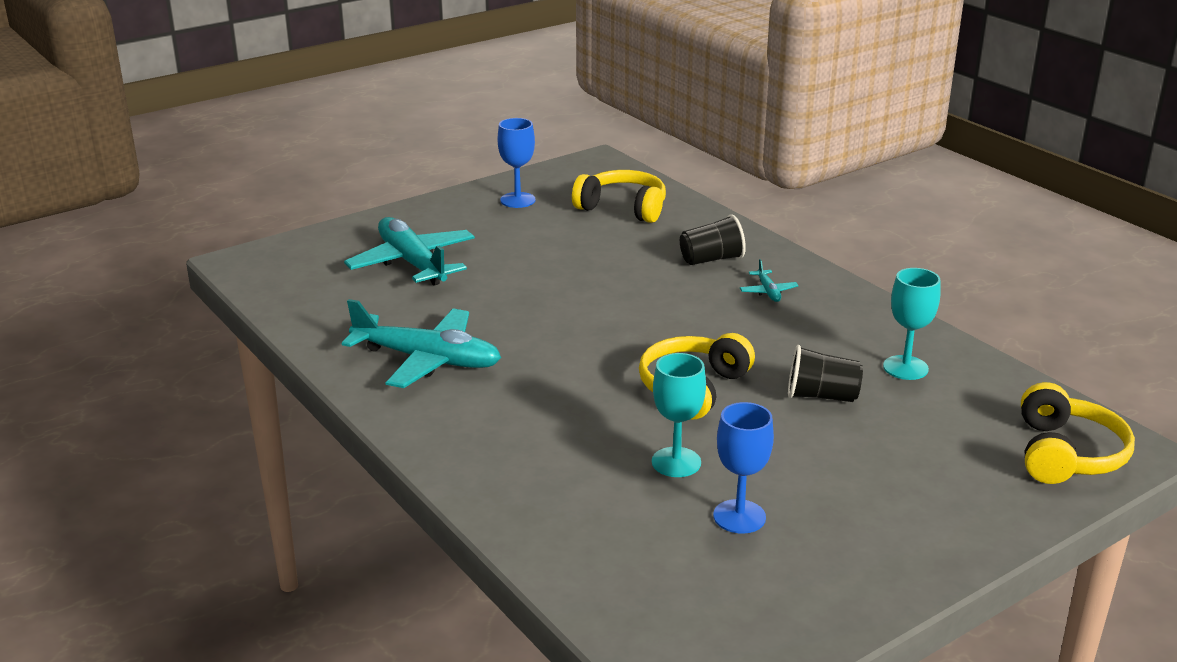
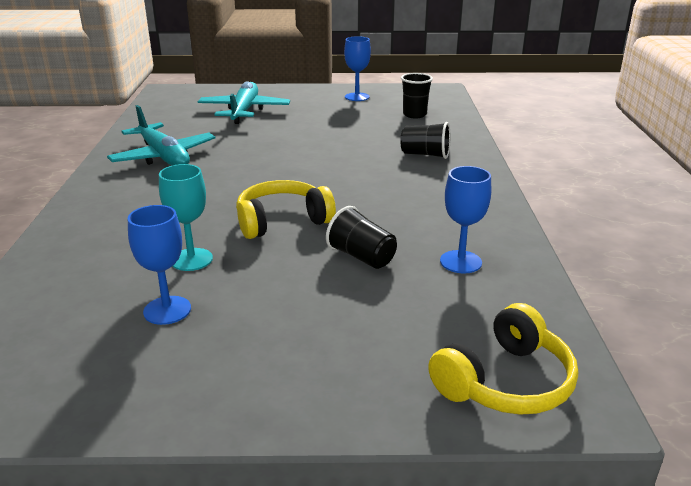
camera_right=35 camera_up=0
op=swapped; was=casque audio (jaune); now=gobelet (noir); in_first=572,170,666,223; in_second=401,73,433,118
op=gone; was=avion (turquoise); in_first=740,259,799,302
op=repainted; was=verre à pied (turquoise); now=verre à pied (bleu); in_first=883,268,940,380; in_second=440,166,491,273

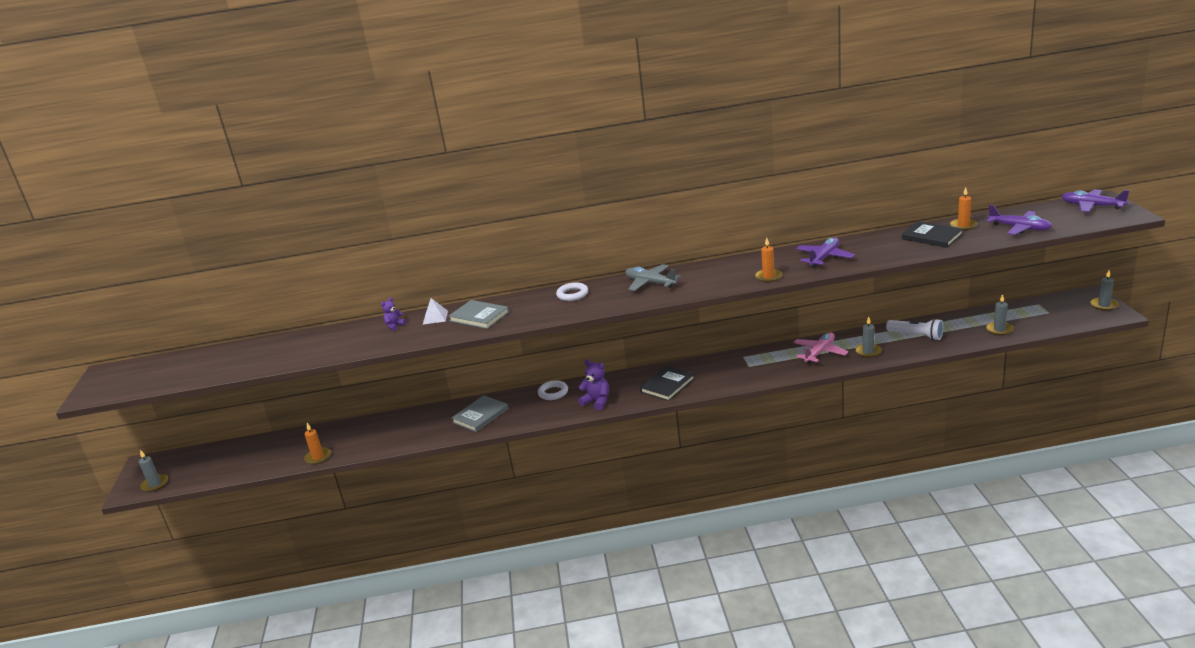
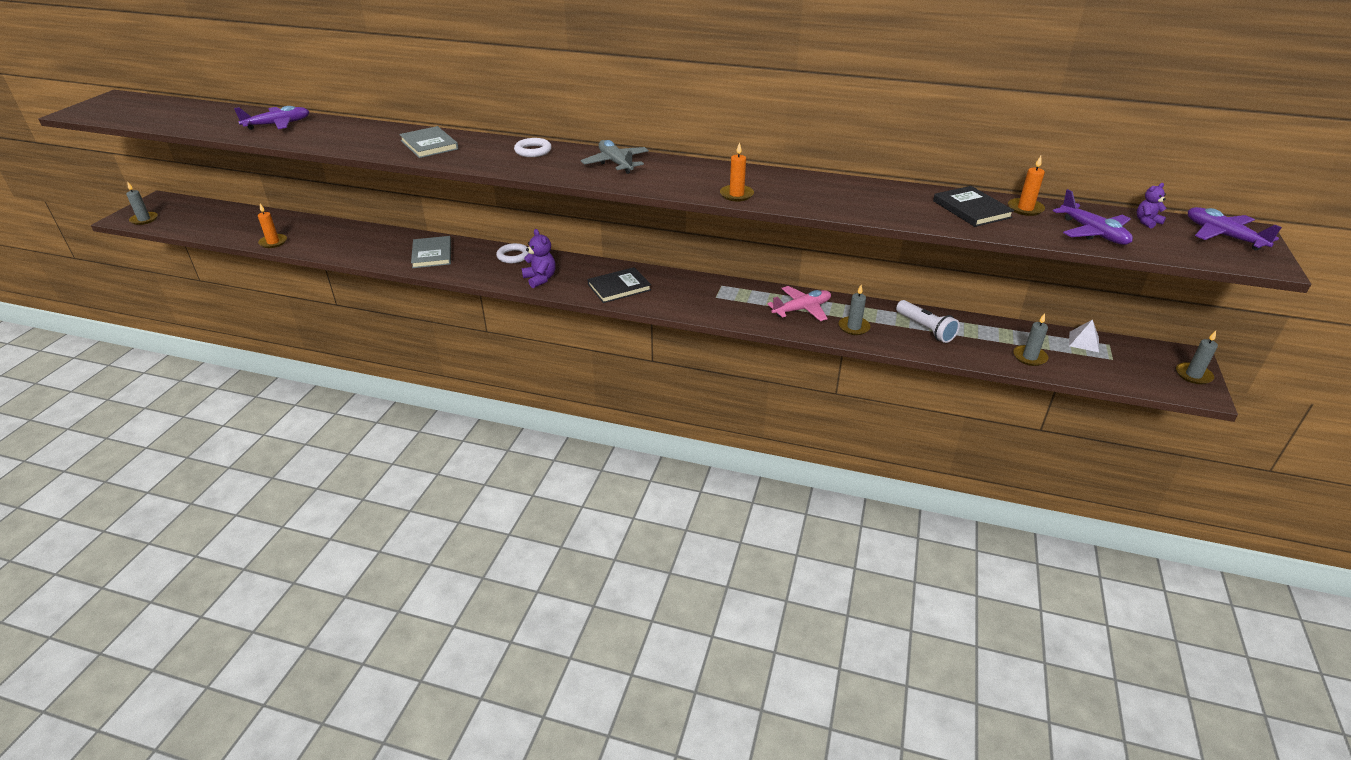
camera_right=20 camera_up=10
op=shifted; was=avion (violet); in_first=796,237,855,268; in_second=234,106,310,130
op=shifted; was=ours en peluche (violet); in_first=381,297,406,331; in_second=1137,183,1166,229
op=shifted; was=pyramide (blanc); in_first=423,298,448,324; in_second=1069,319,1099,352
op=rotated; was=livre (gris); in_first=452,395,509,432; in_second=411,236,451,268; clockwise=-75

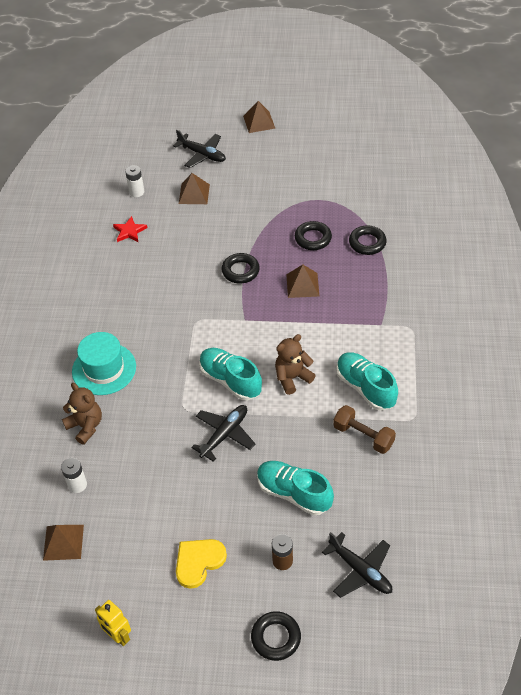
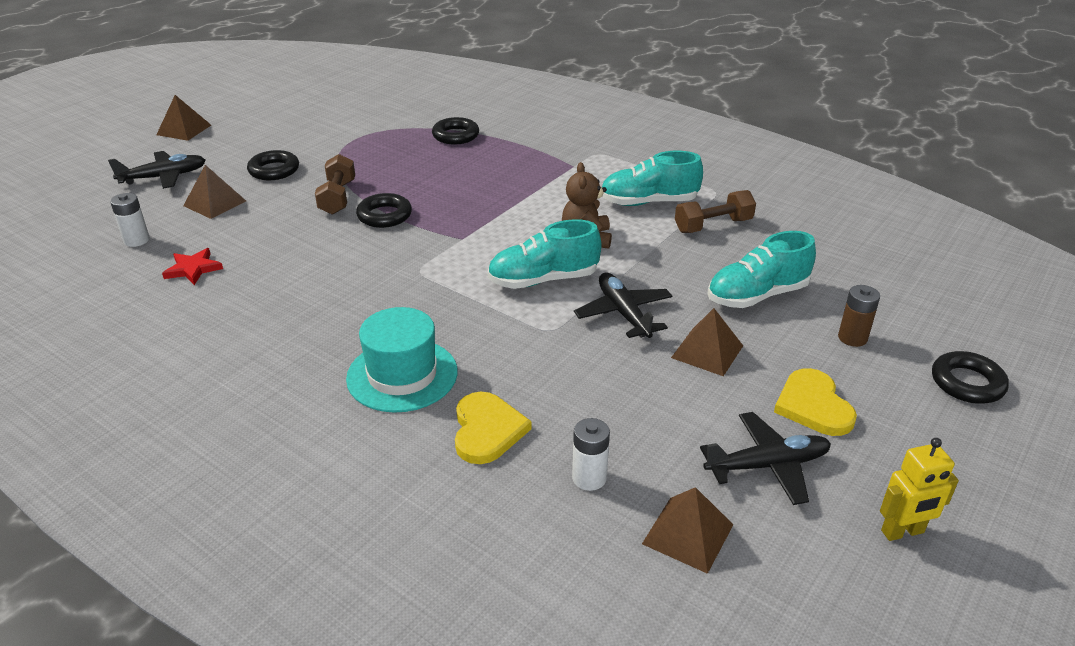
camera_right=-60 camera_up=-15
op=shifted; was=anneau (noir); in_first=295,221,332,250; in_second=247,150,299,180
op=shifted; was=pyramide (marron); in_first=286,265,319,298; in_second=671,308,743,376
op=swapped; was=ours en peluche (marron); now=cœur (jaune); in_first=62,383,102,445; in_second=455,392,532,464
op=shifted; was=avion (noir); in_first=322,532,392,598; in_second=700,412,831,505
op=new; now=haltère (marron); in_second=315,154,355,215

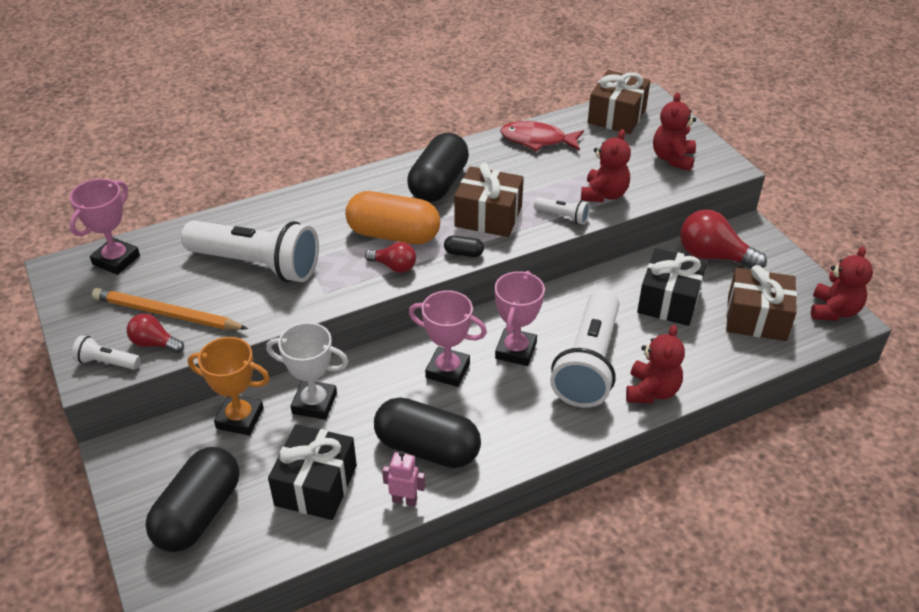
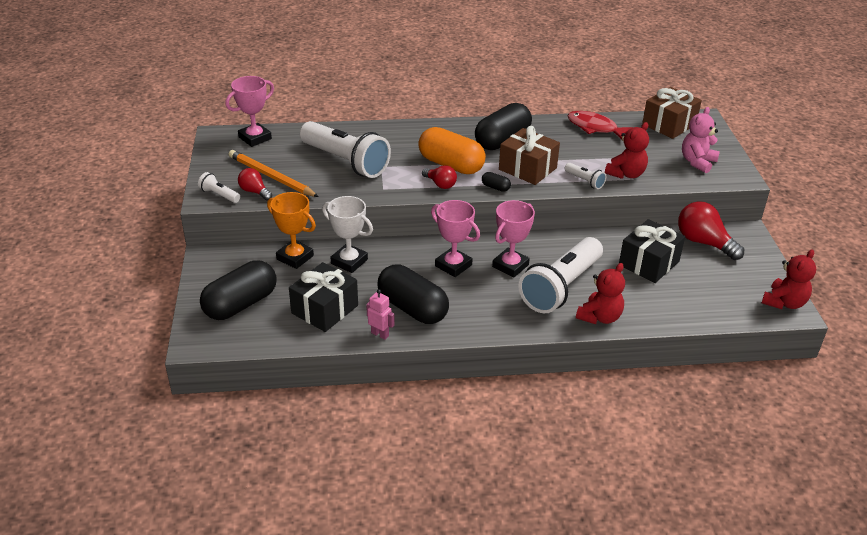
camera_right=20 camera_up=-5
op=repainted; was=ours en peluche (rouge); now=ours en peluche (rose); in_first=653,92,696,171; in_second=682,107,720,173
op=gone; was=cadeau (marron); in_first=726,265,797,341

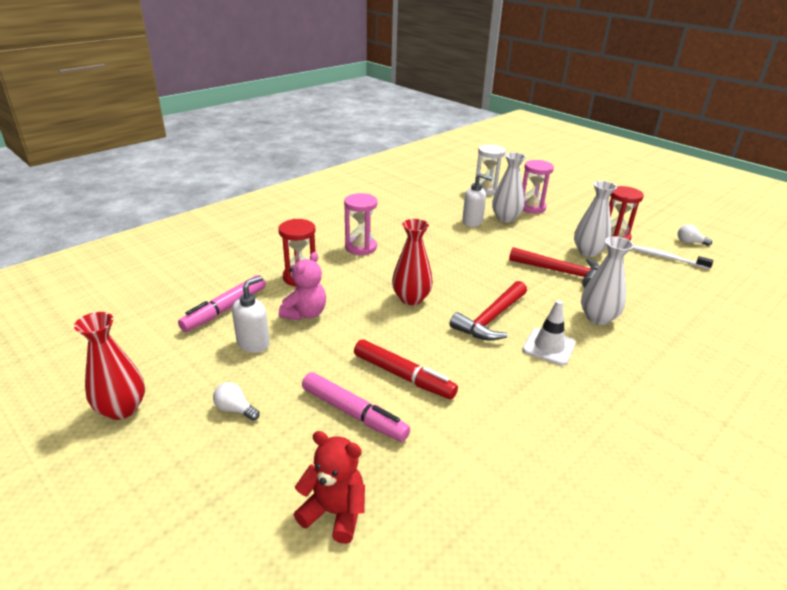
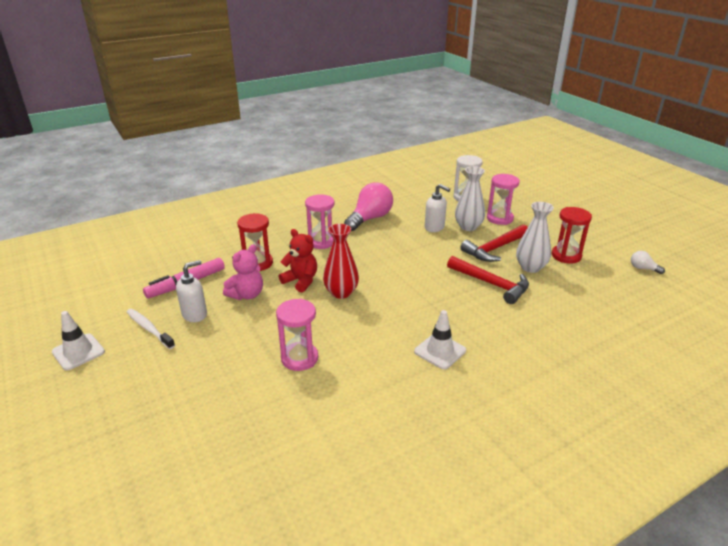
camera_right=15 camera_up=0
op=gone; was=vase (blanc); in_first=581,236,634,325
op=shifted; was=brosse à dents (blanc); in_first=632,245,713,270; in_second=127,309,175,349
op=shifted; was=marteau (rouge); in_first=449,281,527,341; in_second=460,225,528,262
op=swapped; was=vase (rouge); now=cône de chantier (blanc); in_first=74,312,145,420; in_second=52,311,105,370
op=swapped; was=feutre (rouge); now=sablier (rose); in_first=354,339,458,399; in_second=276,299,318,371
op=gone; was=feutre (rose); in_first=302,372,410,442
op=gone; was=ampoule (blanc); in_first=213,382,260,421
op=shifted; was=ours en peluche (rouge); in_first=294,431,365,544; in_second=279,229,317,292
op=new; now=ampoule (rose); in_second=344,182,393,231

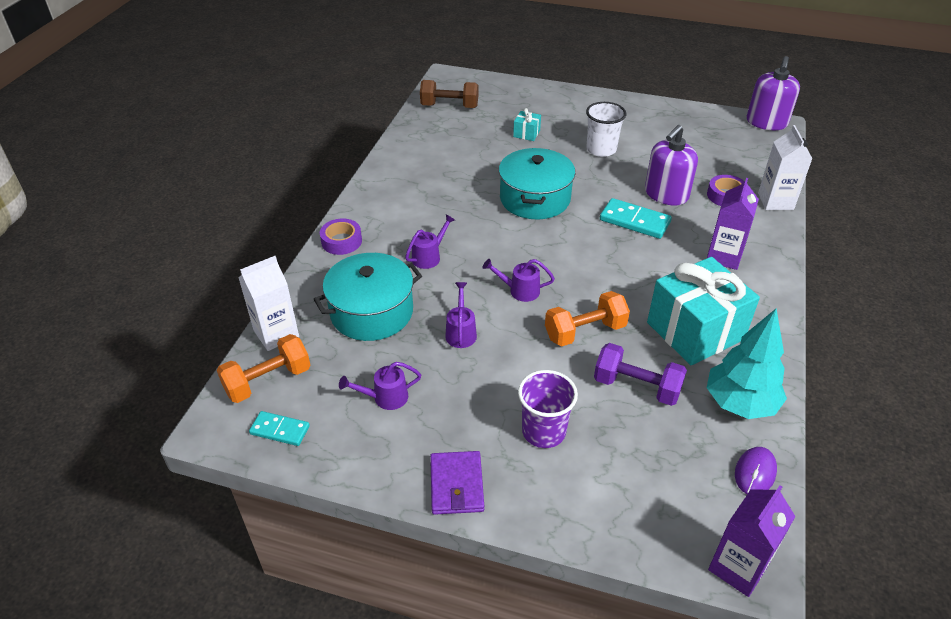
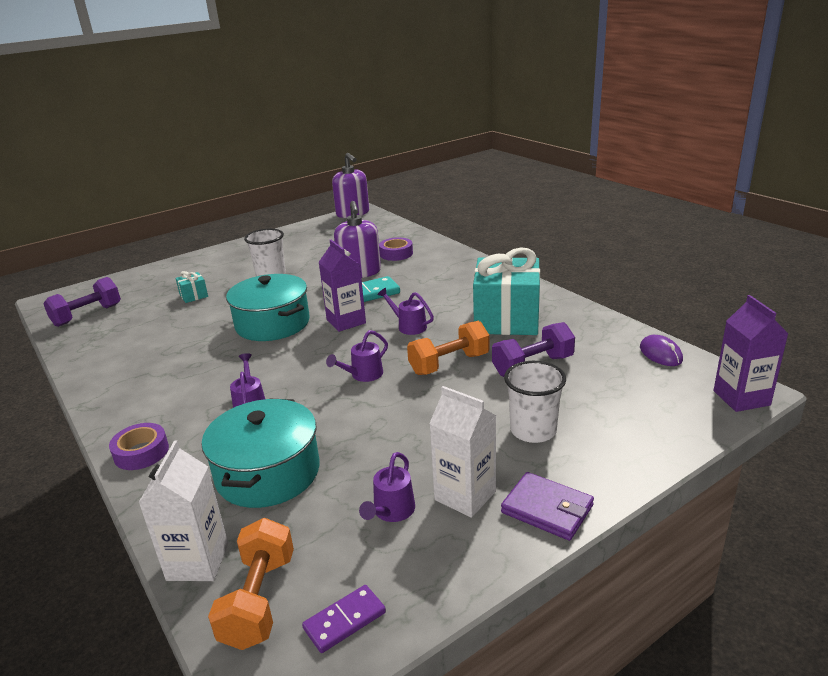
camera_right=-50 camera_up=-15
op=repainted; was=haltère (marron); now=haltère (violet); in_first=420,80,478,108; in_second=43,277,121,327
op=shifted; was=brique de lait (blanc); in_first=758,125,813,210; in_second=429,386,496,518
op=shifted; was=brique de lait (violet); in_first=707,178,759,270; in_second=319,240,366,332
op=shifted; was=arrosoir (violet); in_first=445,282,477,348; in_second=377,288,434,335
op=rotated; was=haltère (orange); in_first=545,291,630,346; in_second=407,321,490,375; clockwise=45
op=gone; was=arbre (turquoise); in_first=707,308,787,419
op=repainted; was=gobelet (violet); now=gobelet (blanc); in_first=518,370,578,448; in_second=504,361,566,443
op=repainted; was=domino (turquoise); now=domino (violet); in_first=249,411,310,446; in_second=302,585,386,653

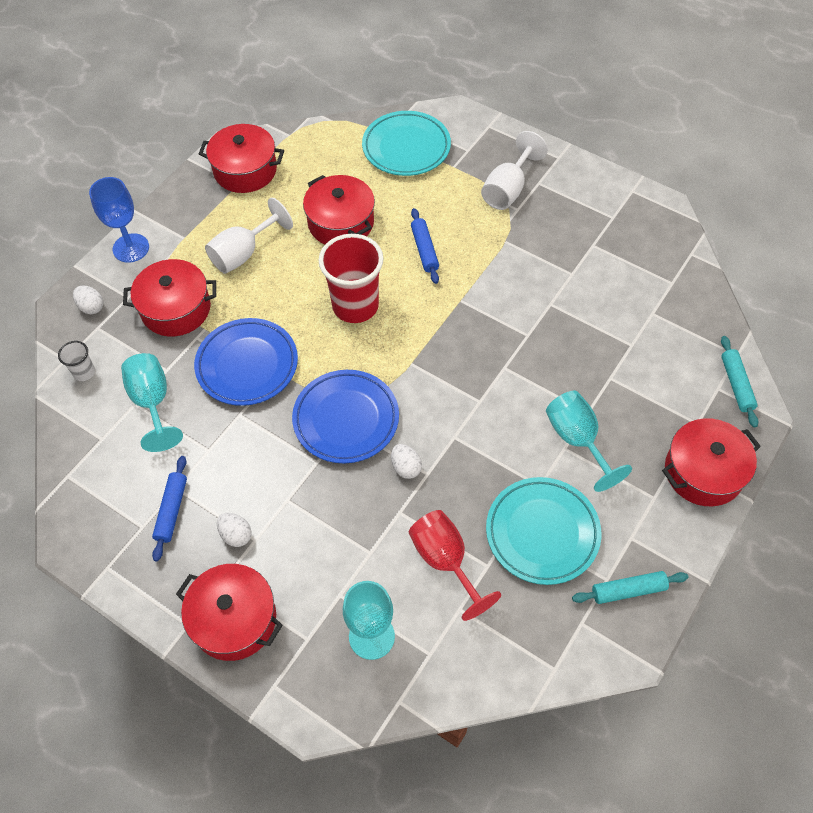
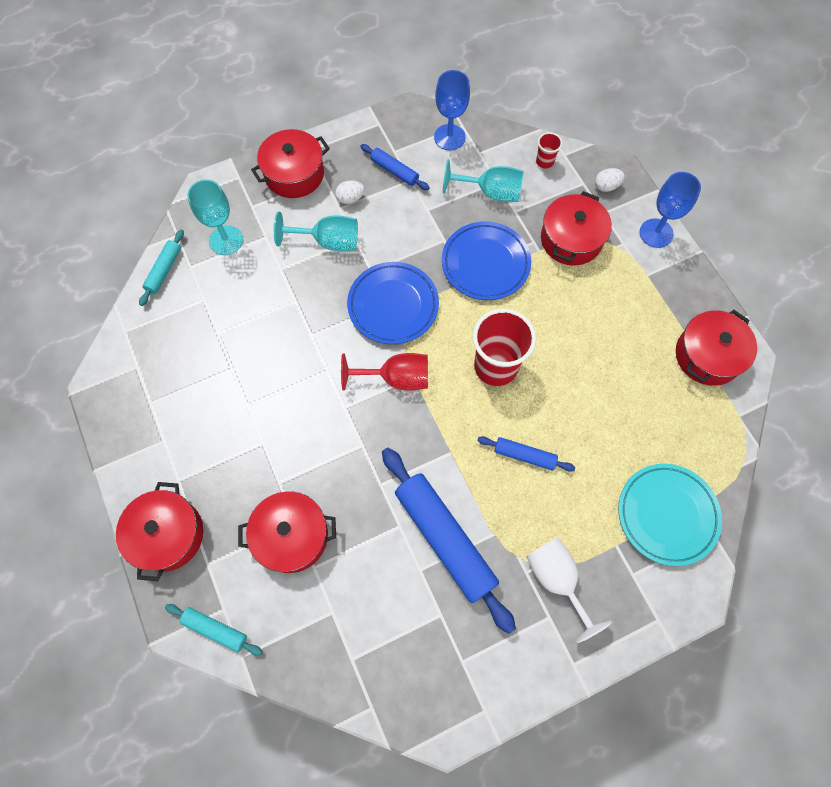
camera_right=120 camera_up=10
op=shifted; was=marmite (rouge); in_first=303,175,375,244; in_second=238,491,336,573
op=gone; was=verre à pied (blanc); in_first=205,198,293,274
op=repainted; was=gobelet (blanc); now=gobelet (rouge); in_first=58,341,95,381; in_second=536,132,562,169
op=shifted; was=verre à pied (turquoise); in_first=546,390,632,492; in_second=274,211,358,251
op=gone; was=œuf (blanc); in_first=391,444,422,479
op=gone; was=assiette (turquoise); in_first=486,477,601,585
op=shifted; was=verre à pied (rouge); in_first=409,510,502,621; in_second=341,353,428,391
op=shifted; was=rouleau à pâtisserie (turquoise); in_first=572,571,689,604; in_second=139,229,184,306
op=new; now=verre à pied (bleu); in_second=434,70,470,150
op=new; now=rouleau à pâtisserie (bleu); in_second=382,448,516,634

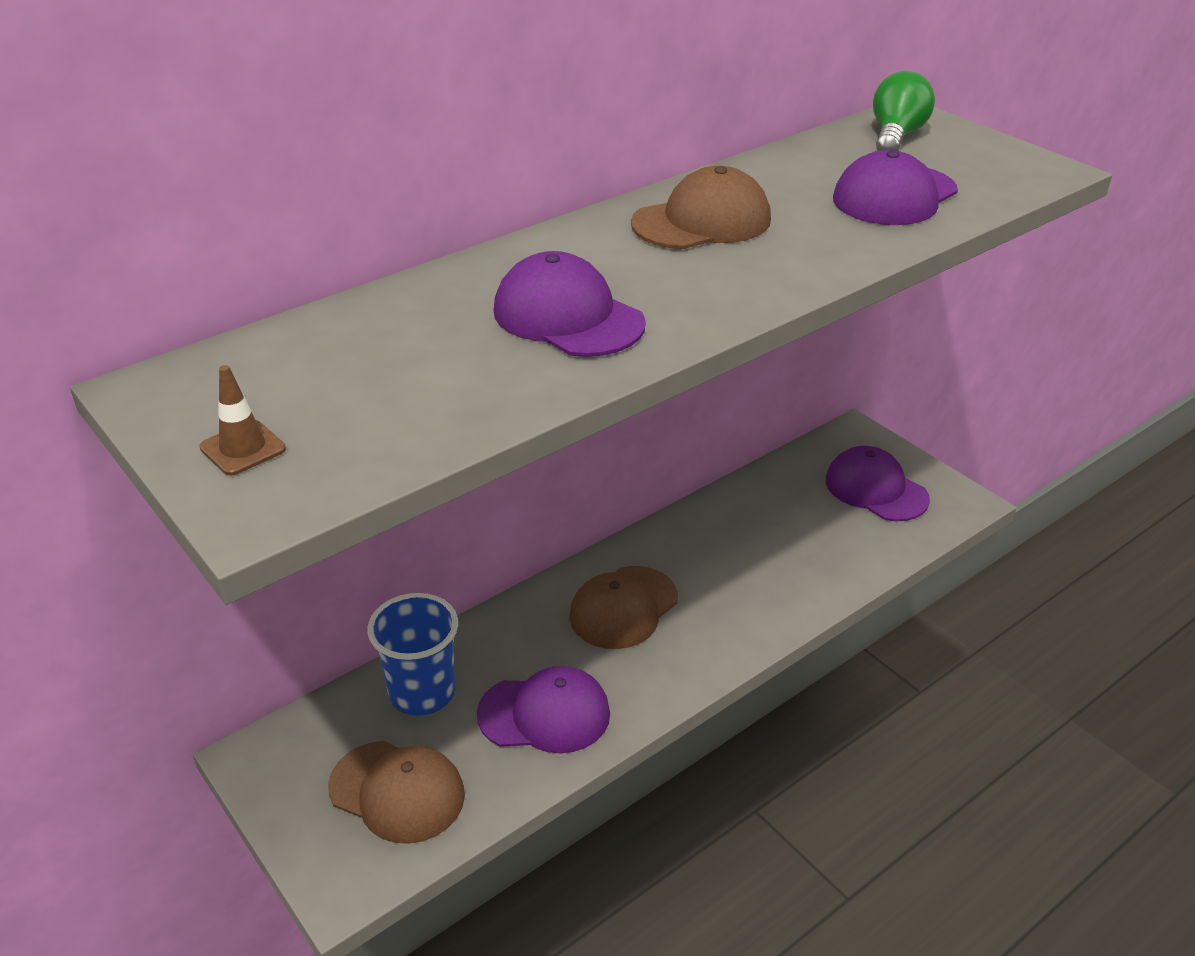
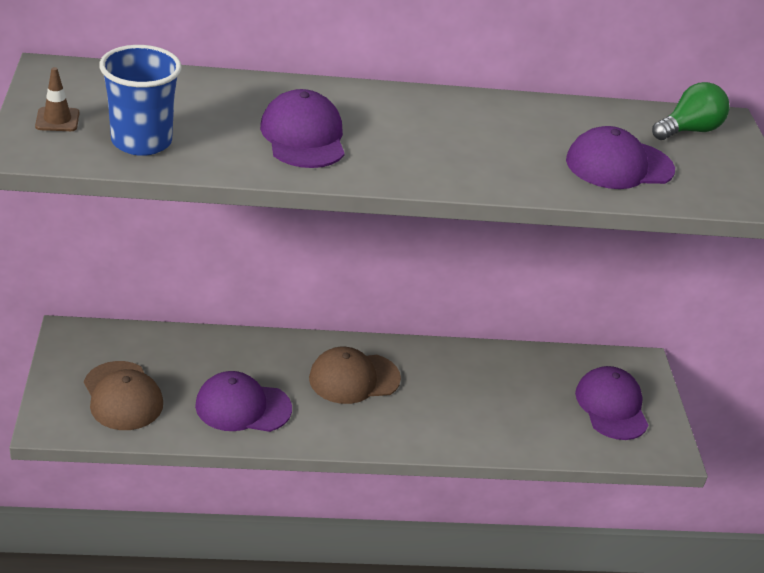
camera_right=30 camera_up=0
op=gone; was=casquette (marron); in_first=631,166,771,249
op=shifted; was=gobelet (bleu); in_first=367,593,458,716; in_second=99,45,182,156
op=rotated; was=casquette (violet); in_first=477,666,610,753; in_second=195,371,292,432; clockwise=150

